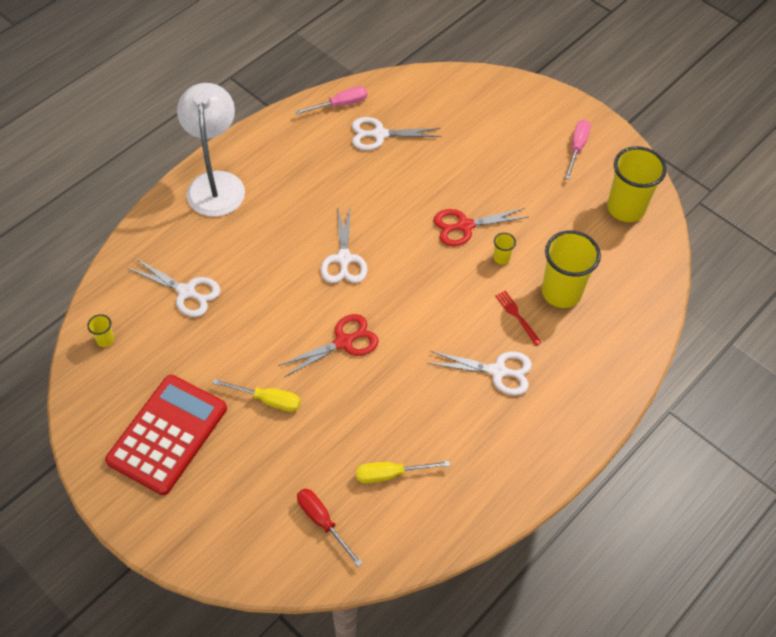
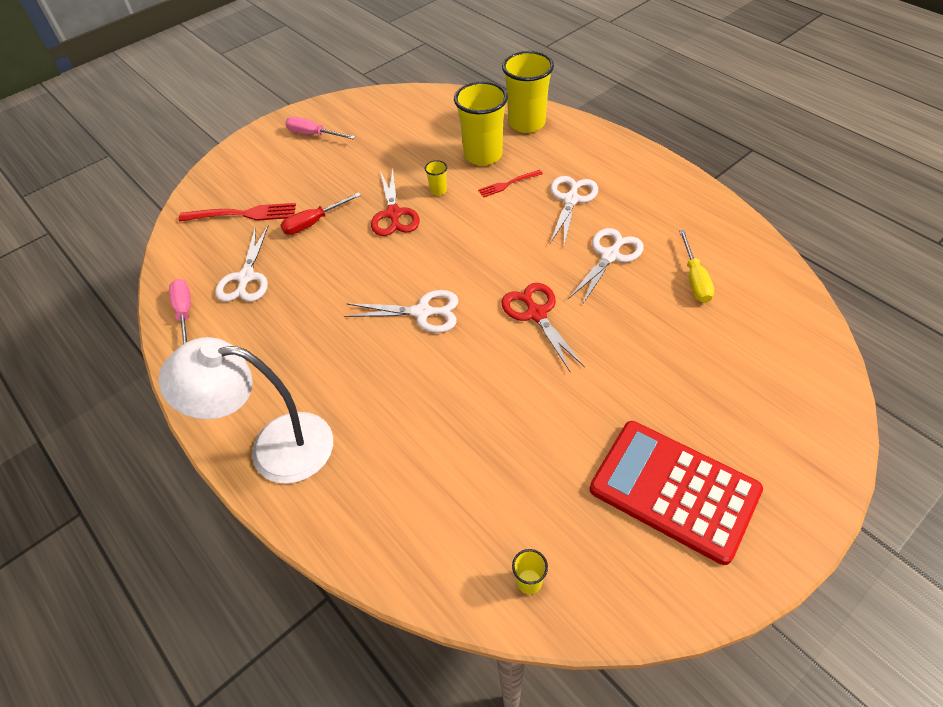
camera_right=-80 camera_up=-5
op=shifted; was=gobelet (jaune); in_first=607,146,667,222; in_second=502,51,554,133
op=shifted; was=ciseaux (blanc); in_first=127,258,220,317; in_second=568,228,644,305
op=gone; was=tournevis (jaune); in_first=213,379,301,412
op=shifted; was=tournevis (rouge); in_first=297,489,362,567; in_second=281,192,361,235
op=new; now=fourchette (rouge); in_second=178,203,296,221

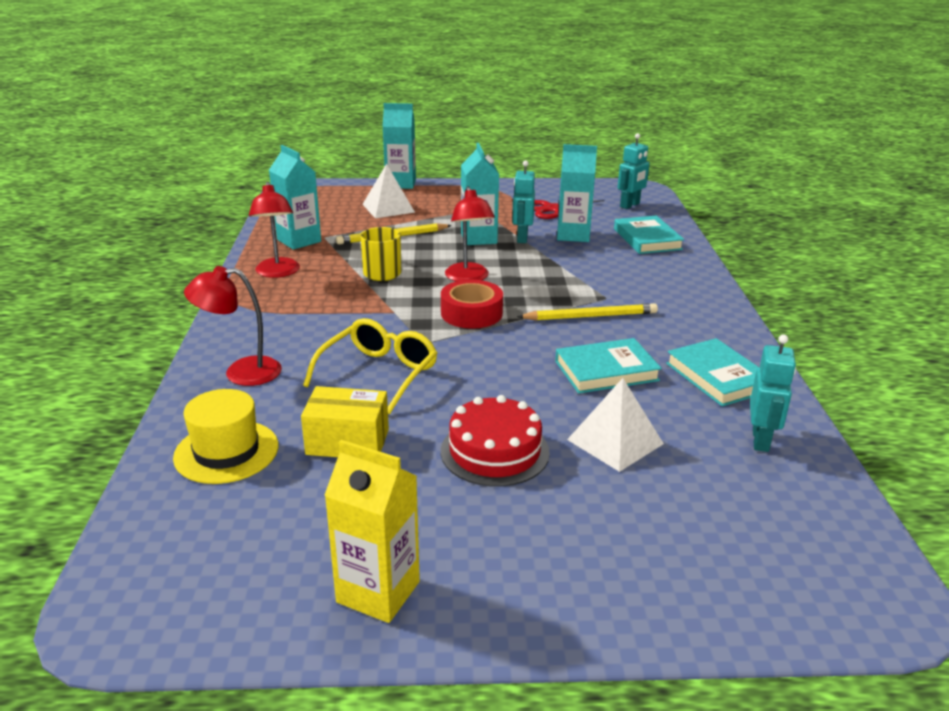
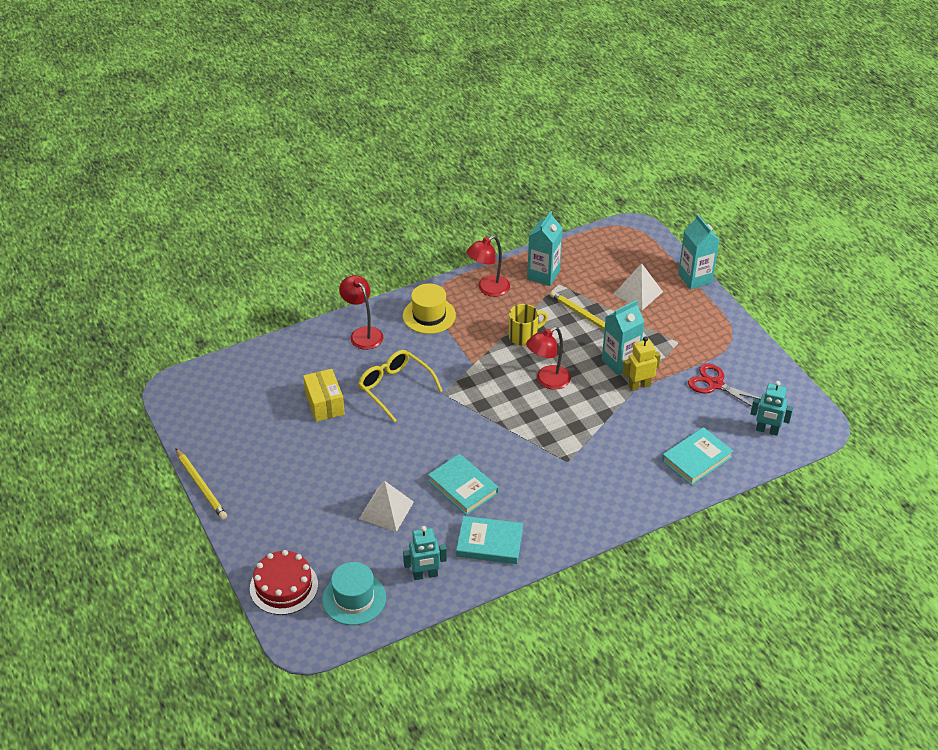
camera_right=65 camera_up=15
op=gone; was=brique de lait (turquoise); in_first=557,144,597,242
op=repainted; was=robot (turquoise); now=robot (jaune); in_first=512,160,535,243; in_second=623,337,661,391
op=gone; was=ruban adhésif (rouge); in_first=441,280,503,329
op=shifted; was=crayon (jaune); in_first=517,303,658,321; in_second=175,448,227,520
op=rotated; was=lunettes (jaune); in_first=303,318,437,415; in_second=358,350,443,423; clockwise=-135
op=rotated; was=livre (turquoise); in_first=666,338,759,406; in_second=456,516,523,564; clockwise=60
op=shifted; was=chapeau (jaune); in_first=173,389,279,484; in_second=403,283,456,334
op=shifted; was=gâteau (rouge); in_first=441,395,550,487; in_second=250,550,318,615
op=gone; was=brique de lait (jaune); in_first=324,440,420,623
op=new; now=chapeau (turquoise); in_second=322,562,386,625

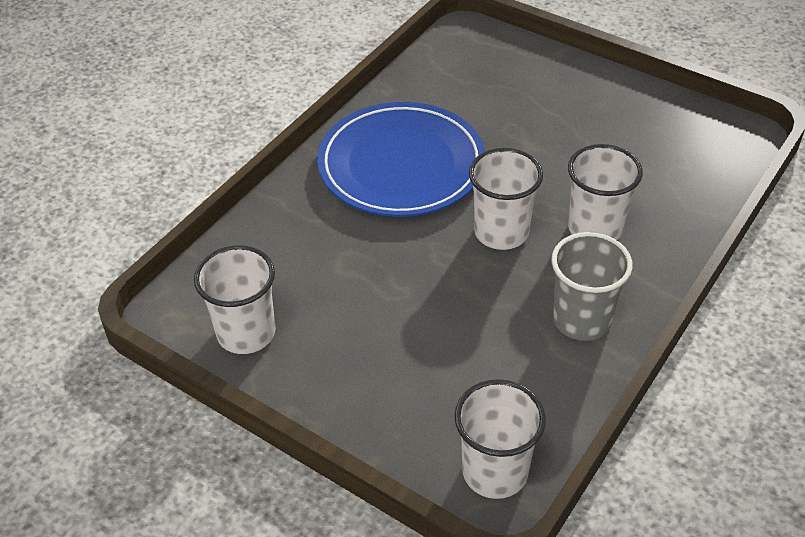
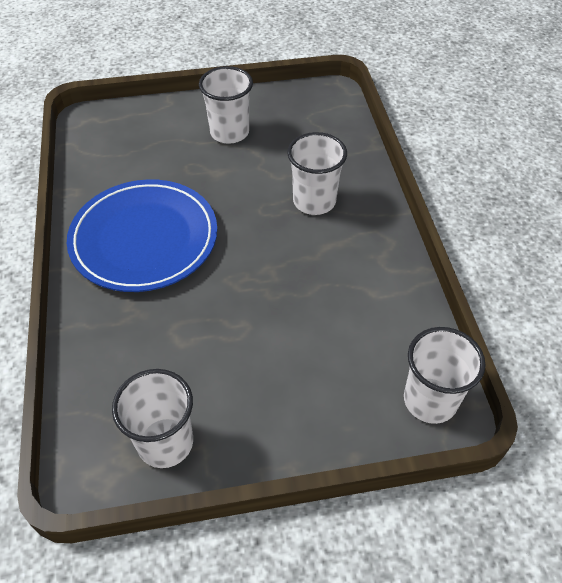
camera_right=-45 camera_up=5
op=shifted; was=gobelet (blanc); in_first=469,148,543,250; in_second=199,66,253,143
op=gone; was=gobelet (gris); in_first=551,232,633,341

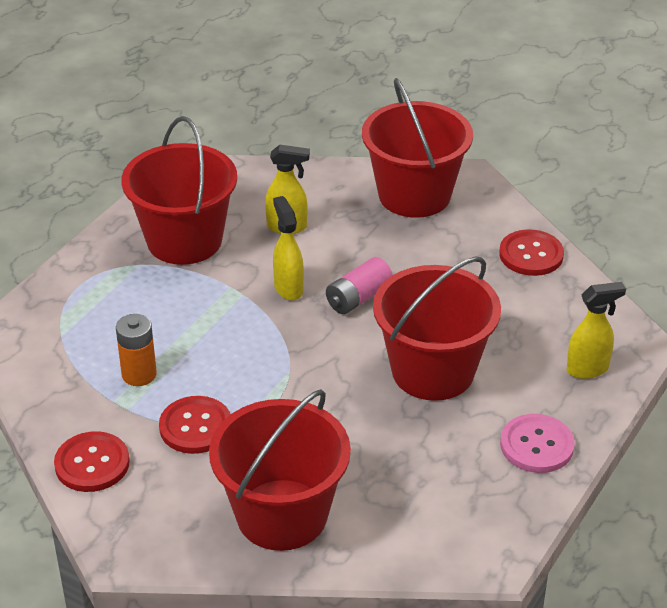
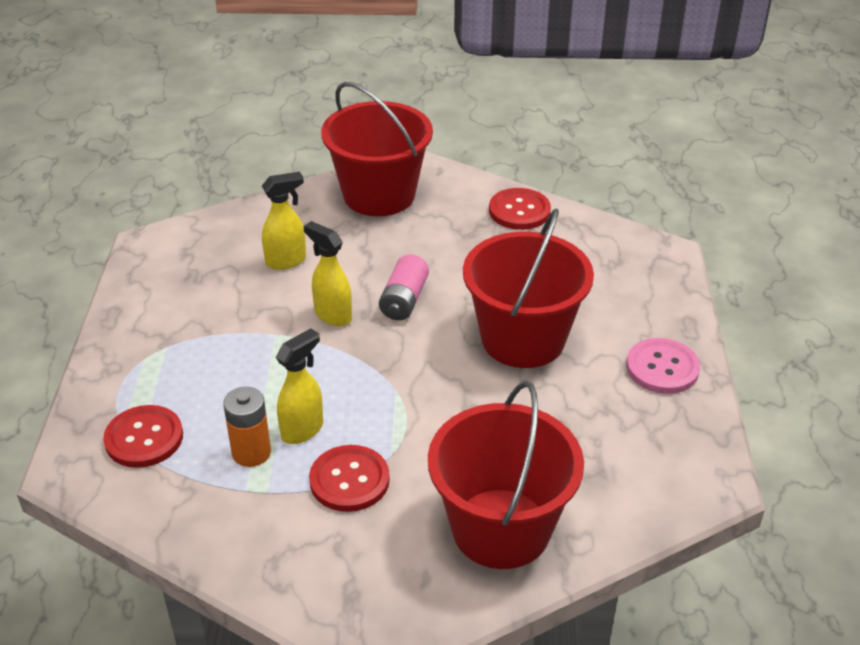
camera_right=-30 camera_up=0
op=gone; was=seau (rouge); in_first=121,116,237,265
op=shifted; was=vaporisateur (jaune); in_first=566,282,626,379; in_second=276,328,323,444
op=shifted; was=bouton (rouge); in_first=54,431,130,492; in_second=103,405,183,468

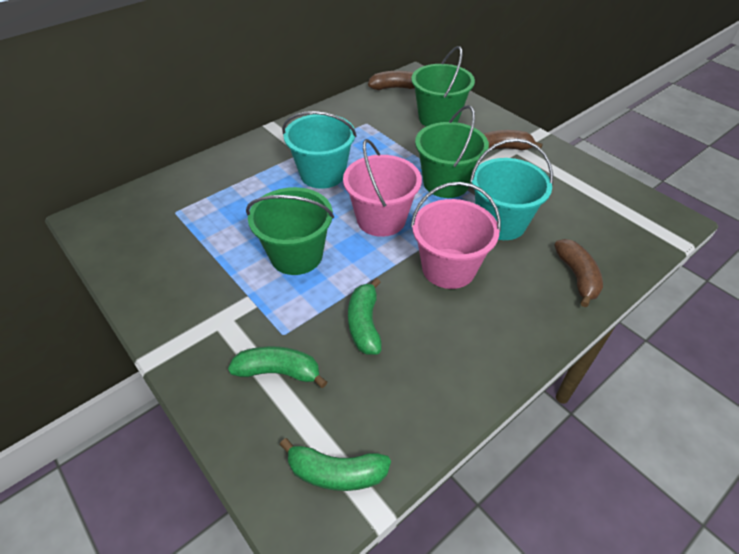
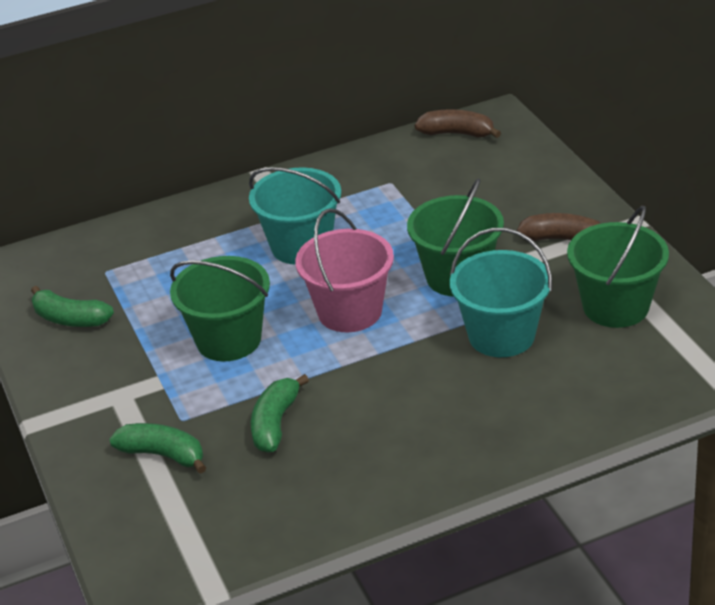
camera_right=20 camera_up=-10
op=shifted; was=seau (vert); in_first=411,46,475,127; in_second=567,206,669,328
op=gone; was=seau (rose); in_first=411,182,501,289
op=gone; was=banane (marron); in_first=554,239,603,307
op=shifted; was=banane (vert); in_first=280,438,391,491; in_second=31,286,114,327

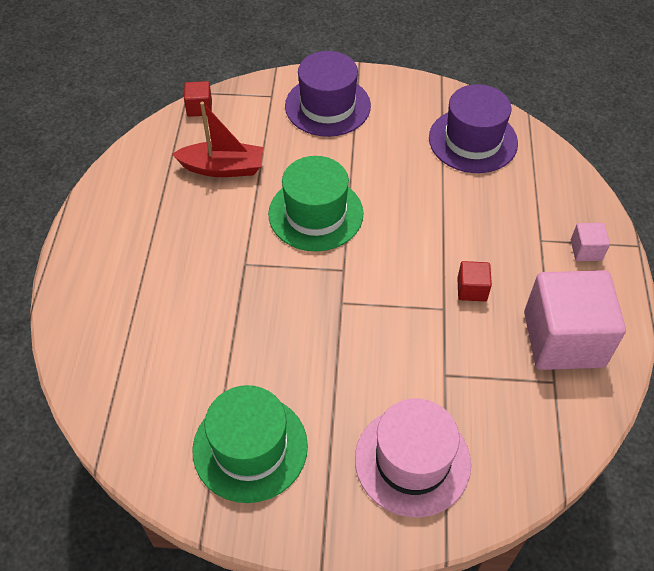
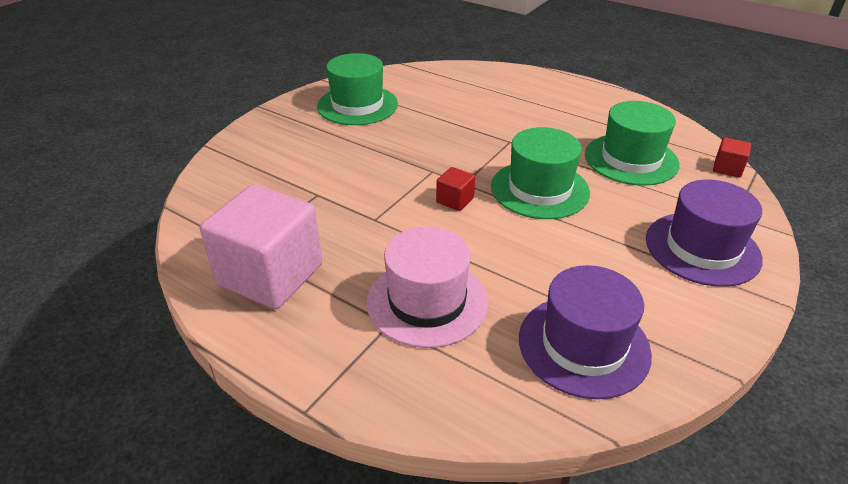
camera_right=120 camera_up=-15
op=swapped; was=bateau (rouge); now=chapeau (vert); in_first=172,102,263,177; in_second=585,101,680,186
op=gone; was=cube (rose); in_first=571,223,610,261
op=shifted; was=cube (rouge); in_first=457,261,492,302; in_second=436,167,475,211
op=shifted; was=chapeau (rose); in_first=355,399,471,517; in_second=367,226,488,348

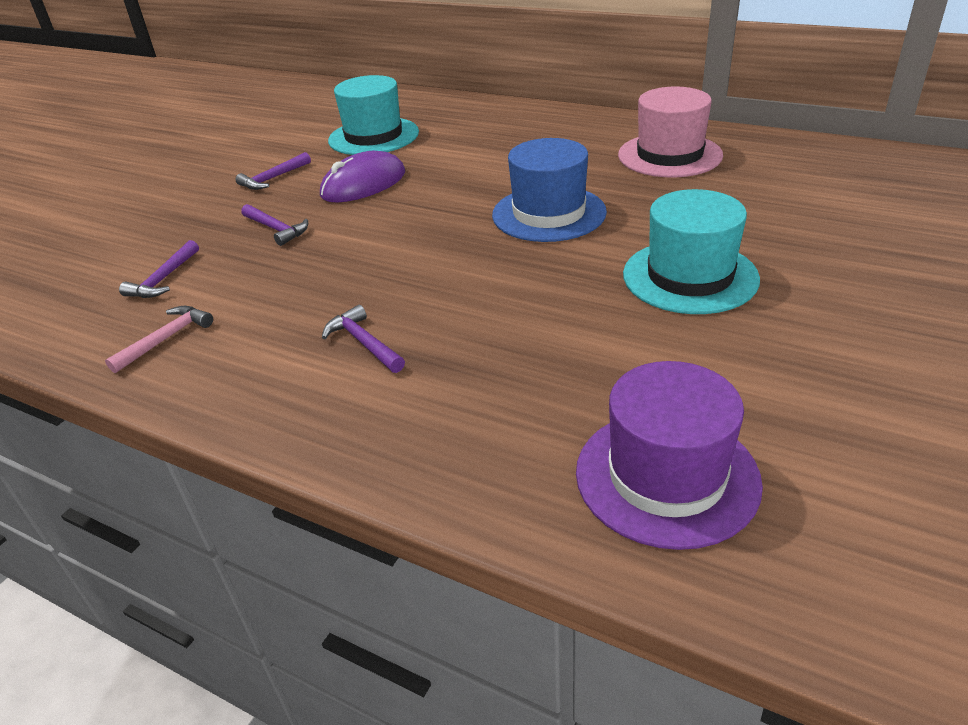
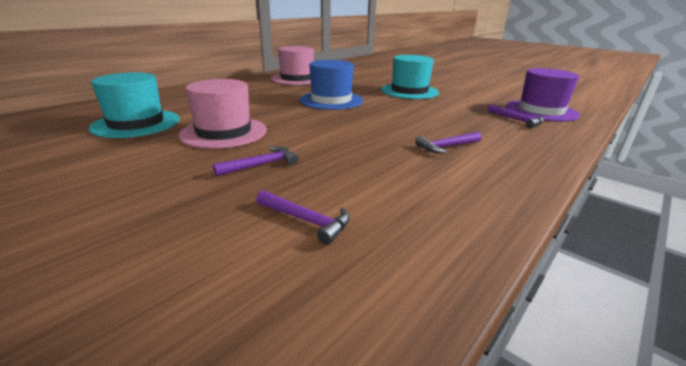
camera_right=-80 camera_up=-10
op=swapped; was=souris (violet); now=chapeau (rose); in_first=320,151,405,202; in_second=178,79,267,149
op=shifted; was=marteau (violet); in_first=235,152,311,190; in_second=488,104,544,128
op=gone; was=marteau (rose); in_first=105,306,213,373

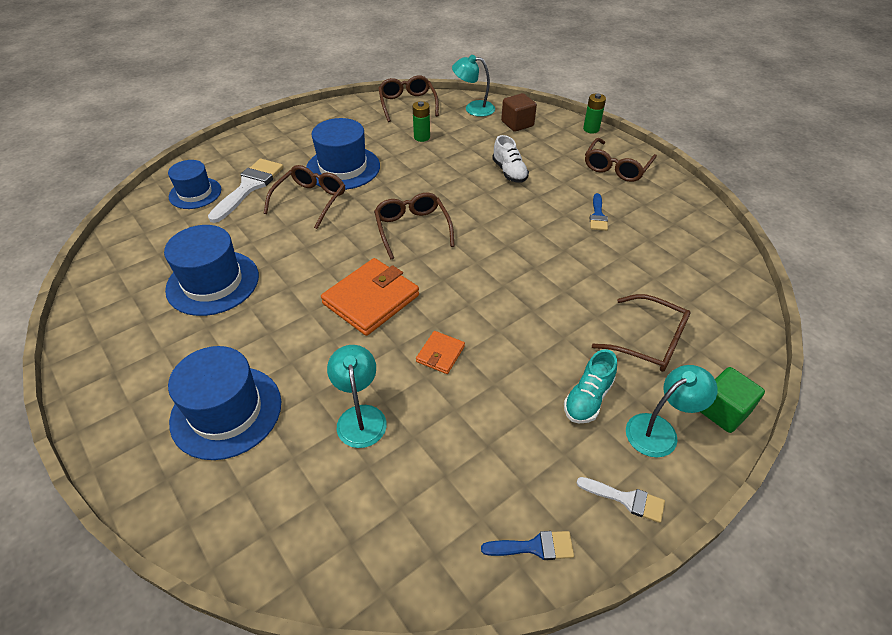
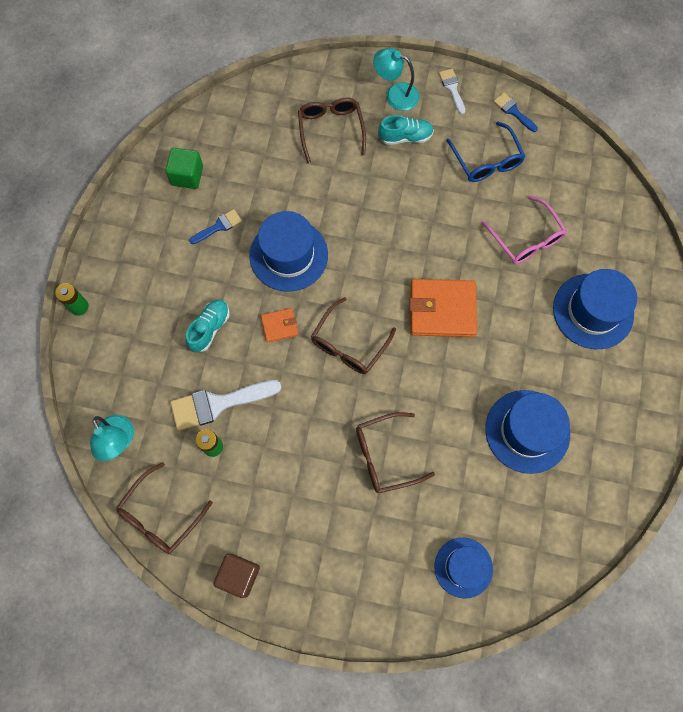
camera_right=-130 camera_up=25
op=shifted; was=cube (marron); in_first=501,93,537,132; in_second=213,553,260,598
op=shifted; was=chapeau (bleu); in_first=306,118,380,190; in_second=249,211,328,292
op=repainted; was=chaussure (blanc); now=chaussure (turquoise); in_first=492,135,529,183; in_second=186,299,230,352
op=gone; was=lunettes (marron); in_first=585,138,657,182
op=shifted; was=pinceau (blanc); in_first=208,159,284,223; in_second=170,380,282,431
op=shifted; was=portefeuille (orange); in_first=416,331,465,374; in_second=261,308,298,343
op=swapped; was=lampe (turquoise); now=lunettes (rose); in_first=327,345,387,448; in_second=482,196,567,264
op=shifted; was=cube (vert); in_first=700,367,765,433; in_second=165,148,203,189
op=new; now=lunettes (bleu); in_second=446,122,526,182

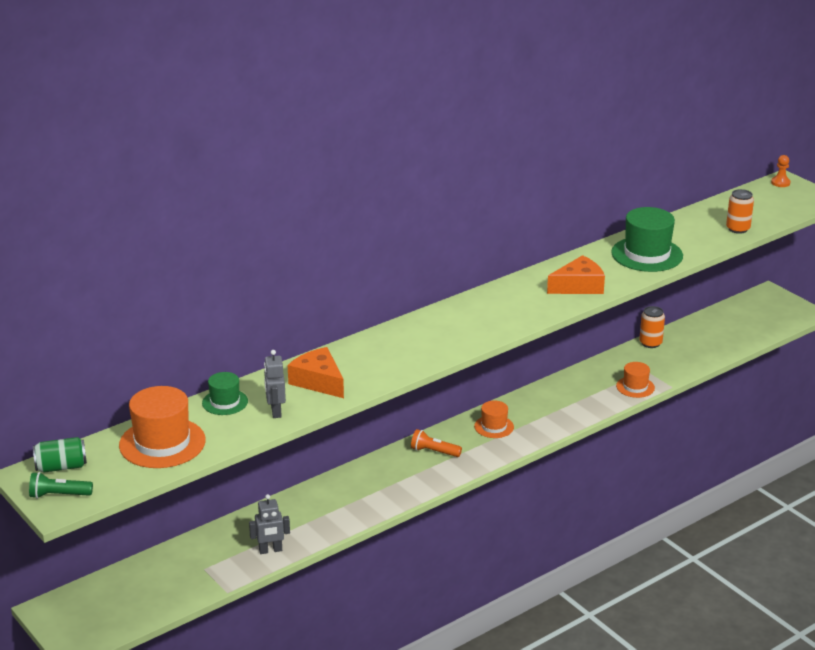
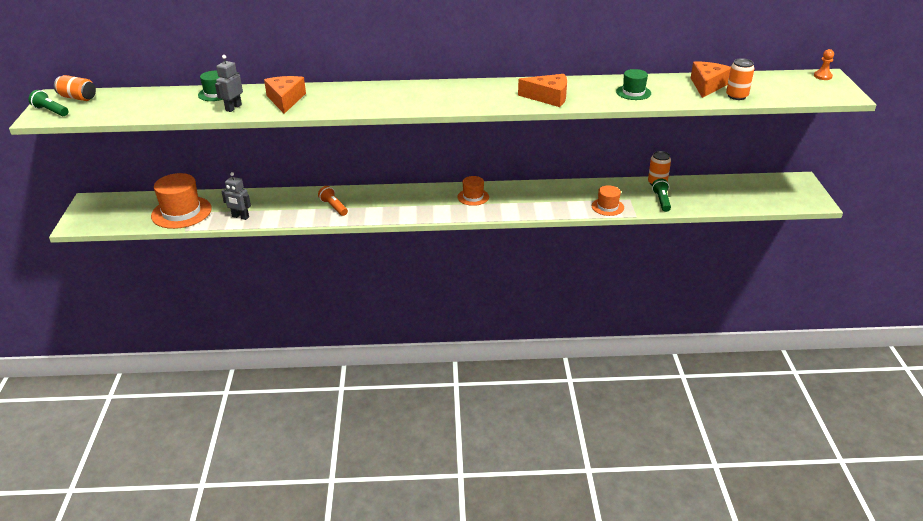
camera_right=35 camera_up=5
op=scaled; was=chapeau (vert); in_first=611,207,683,272; in_second=616,69,651,100; ratio=0.55
op=shifted; was=chapeau (orange); in_first=119,386,206,468; in_second=151,173,212,229
op=shifted; was=lampe de poche (orange); in_first=411,429,462,457; in_second=318,186,348,216
op=repainted; was=canette (vert); now=canette (orange); in_first=33,437,87,473; in_second=54,75,96,101
op=new; now=fromage (orange); in_second=691,61,731,98
op=new; now=lampe de poche (vert); in_second=652,179,671,212

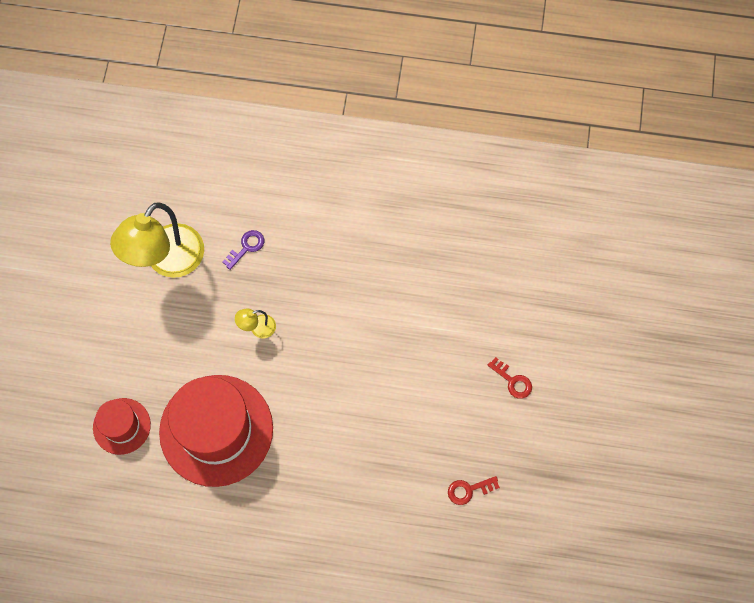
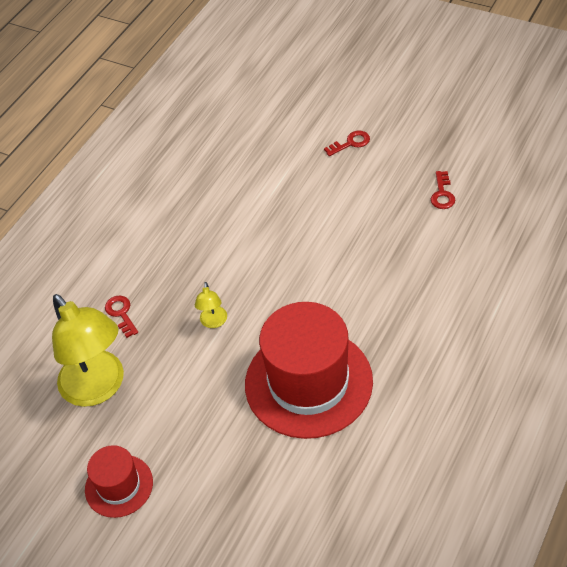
camera_right=-65 camera_up=-20
op=repainted; was=clé (violet); now=clé (rouge); in_first=222,230,264,270; in_second=105,296,138,338
op=shifted; was=chapeau (rouge); in_first=93,398,151,455; in_second=85,445,153,518

